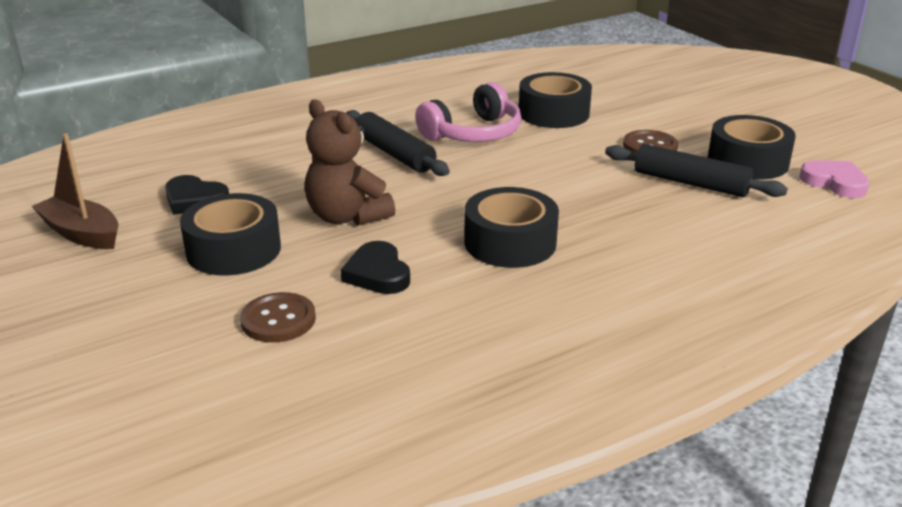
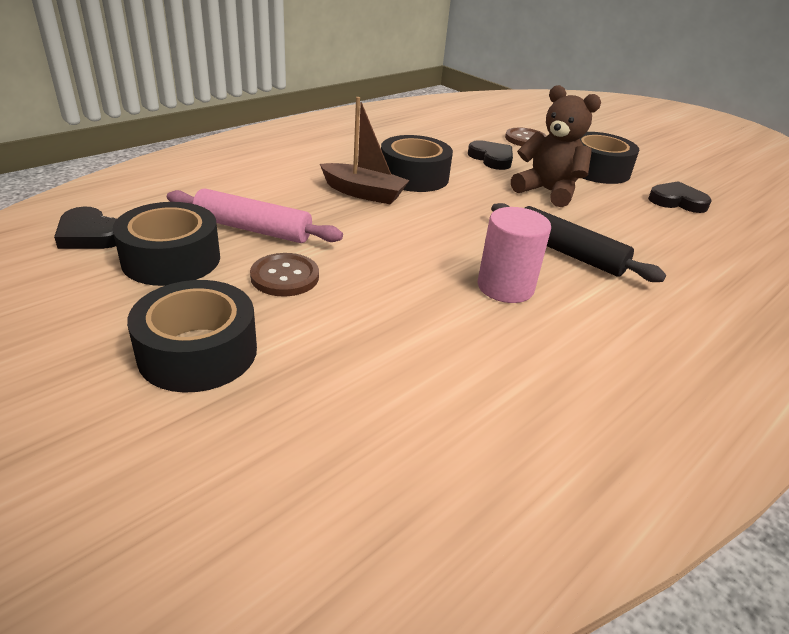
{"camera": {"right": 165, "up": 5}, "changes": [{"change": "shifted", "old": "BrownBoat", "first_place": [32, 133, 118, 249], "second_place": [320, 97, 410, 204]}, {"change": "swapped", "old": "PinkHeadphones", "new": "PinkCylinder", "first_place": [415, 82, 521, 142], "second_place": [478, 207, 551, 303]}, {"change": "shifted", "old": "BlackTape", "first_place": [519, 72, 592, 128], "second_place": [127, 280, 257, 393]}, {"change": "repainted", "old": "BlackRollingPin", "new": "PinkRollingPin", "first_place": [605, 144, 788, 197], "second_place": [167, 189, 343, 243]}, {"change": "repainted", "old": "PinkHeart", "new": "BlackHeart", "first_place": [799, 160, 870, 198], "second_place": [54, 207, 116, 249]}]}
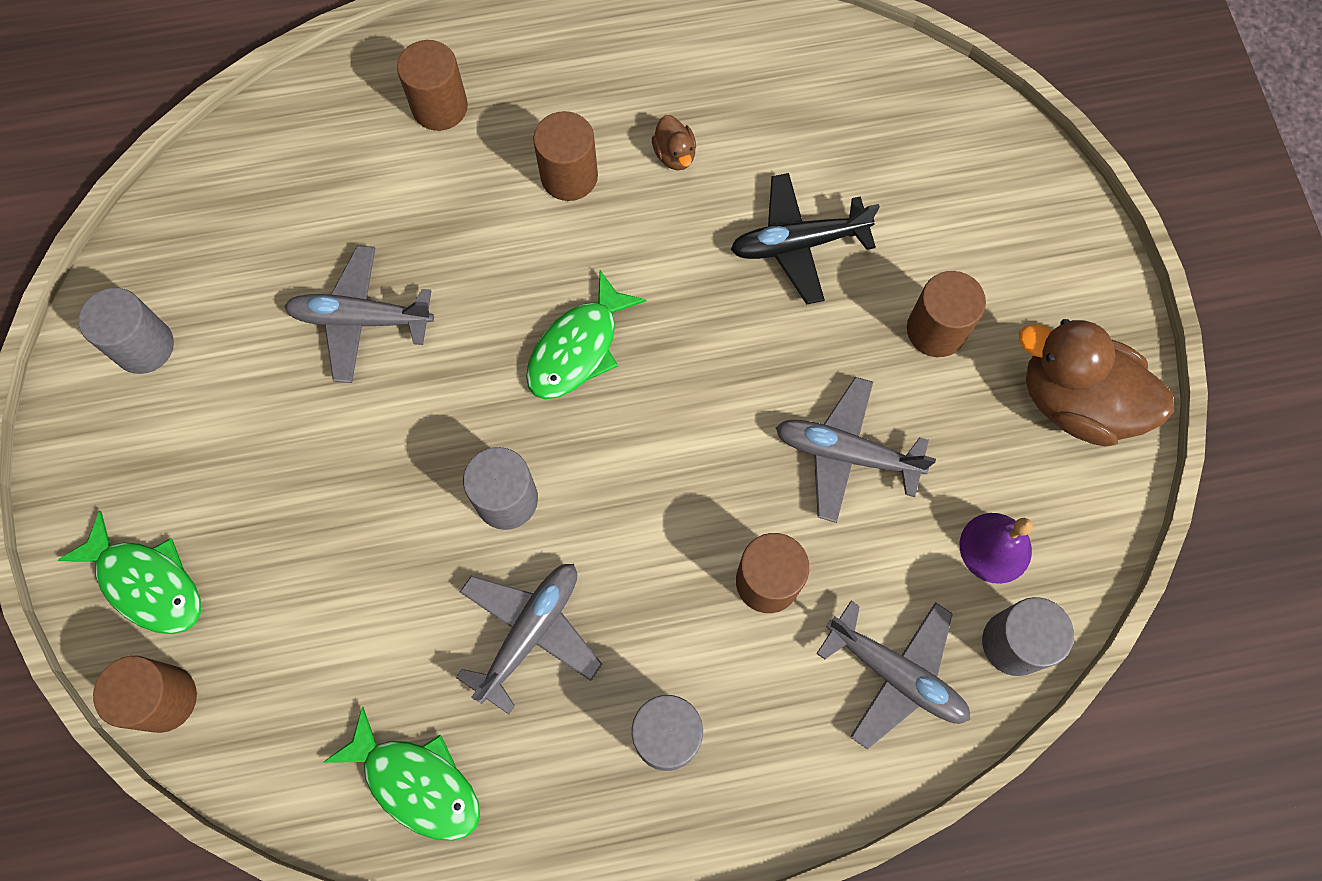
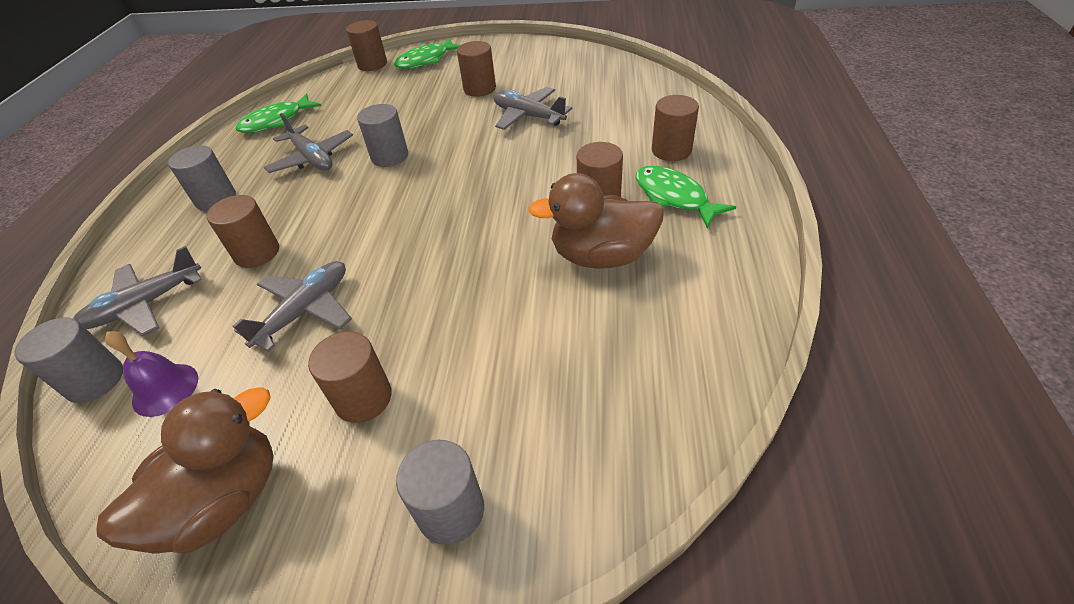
{"camera": {"right": 110, "up": -25}, "changes": [{"change": "shifted", "old": "GreyCylinder", "first_place": [79, 288, 174, 374], "second_place": [396, 440, 484, 545]}, {"change": "rotated", "old": "GreyPlane", "first_place": [284, 246, 434, 383], "second_place": [493, 87, 573, 130], "degrees": -75}, {"change": "shifted", "old": "GreenFish", "first_place": [526, 270, 646, 399], "second_place": [636, 166, 736, 228]}, {"change": "scaled", "old": "BrownDuck", "first_place": [652, 115, 696, 170], "second_place": [528, 173, 664, 268], "factor": 2.28}, {"change": "gone", "old": "BlackPlane", "first_place": [730, 173, 880, 304]}, {"change": "new", "new": "BrownCylinder", "second_place": [457, 41, 496, 97]}]}
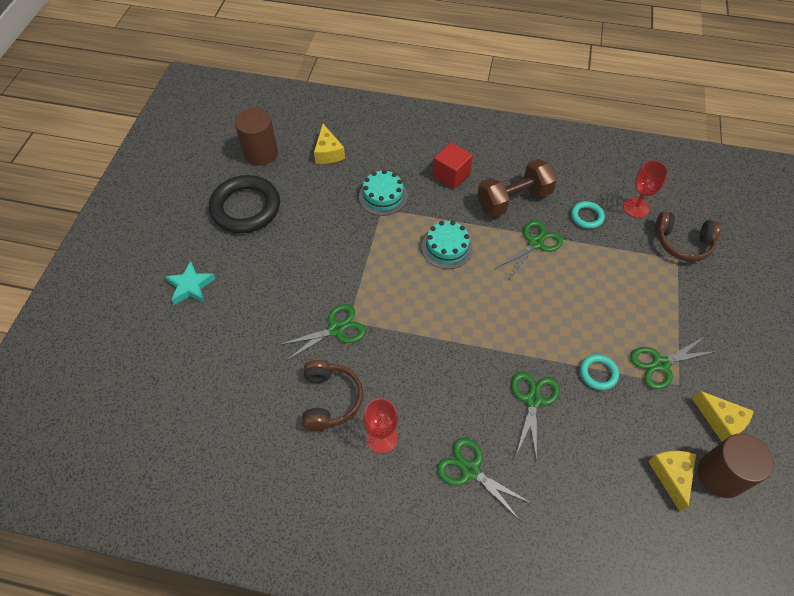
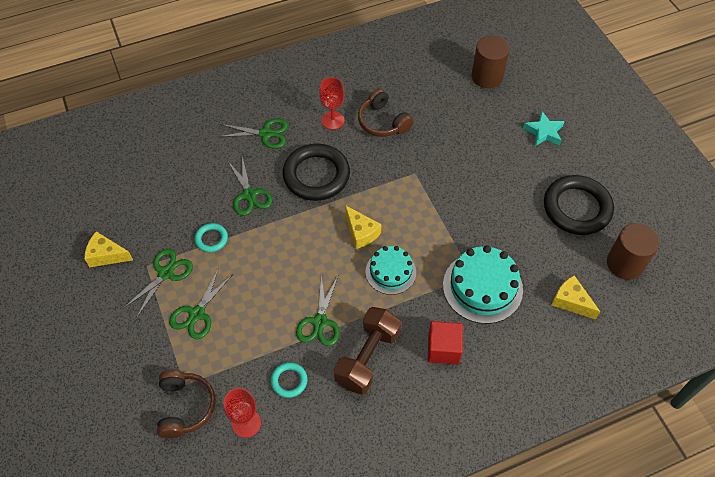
{"camera": {"right": 145, "up": 0}, "changes": [{"change": "shifted", "old": "GreenScissors", "first_place": [279, 304, 366, 361], "second_place": [169, 268, 233, 339]}, {"change": "scaled", "old": "TurquoiseCake", "first_place": [359, 170, 408, 216], "second_place": [443, 245, 523, 324], "factor": 1.55}, {"change": "shifted", "old": "YellowCheese", "first_place": [648, 451, 696, 512], "second_place": [345, 205, 381, 249]}, {"change": "rotated", "old": "BrownHeadphones", "first_place": [655, 211, 721, 262], "second_place": [157, 370, 216, 438], "degrees": 105}, {"change": "shifted", "old": "BrownCylinder", "first_place": [698, 433, 774, 498], "second_place": [471, 36, 510, 88]}, {"change": "new", "new": "BlackRing", "second_place": [283, 144, 350, 201]}]}
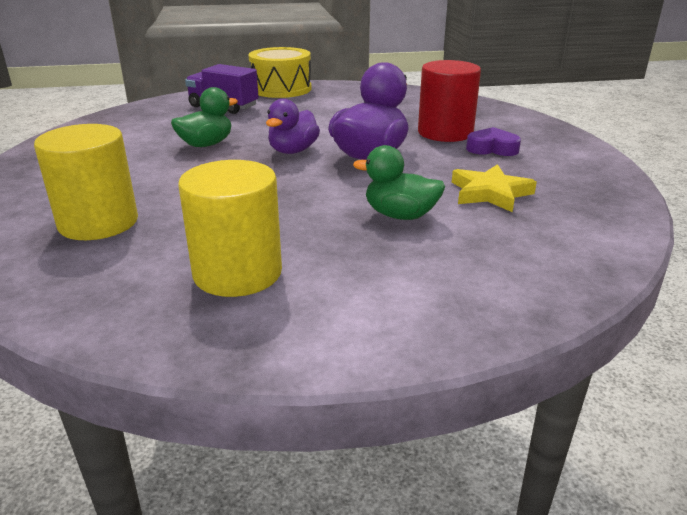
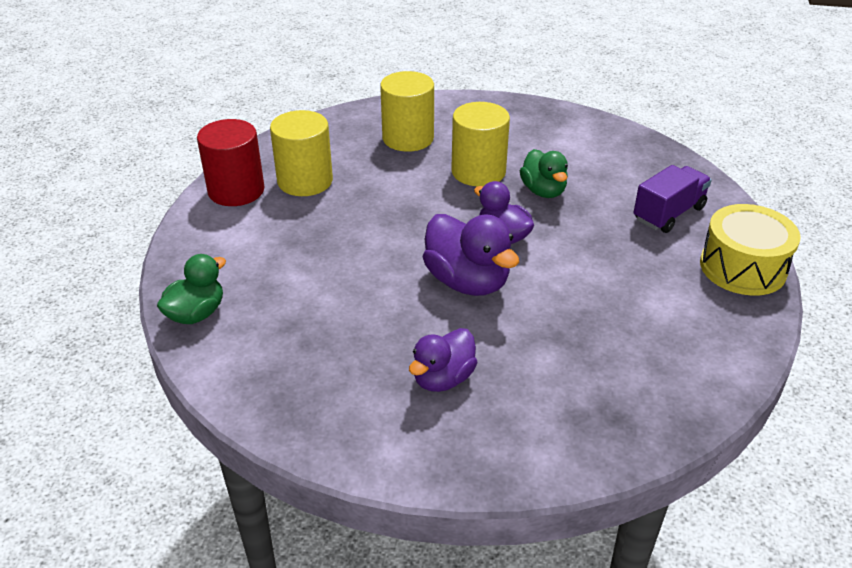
{"camera": {"right": 110, "up": 10}, "changes": [{"change": "shifted", "old": "GreenDuck", "first_place": [353, 145, 445, 220], "second_place": [157, 254, 226, 324]}, {"change": "shifted", "old": "RedCylinder", "first_place": [418, 60, 481, 142], "second_place": [197, 119, 265, 206]}, {"change": "gone", "old": "YellowStar", "first_place": [452, 164, 537, 212]}, {"change": "swapped", "old": "PurpleHeart", "new": "PurpleDuck", "first_place": [466, 127, 521, 156], "second_place": [409, 328, 478, 392]}, {"change": "new", "new": "YellowCylinder", "second_place": [451, 102, 510, 186]}]}
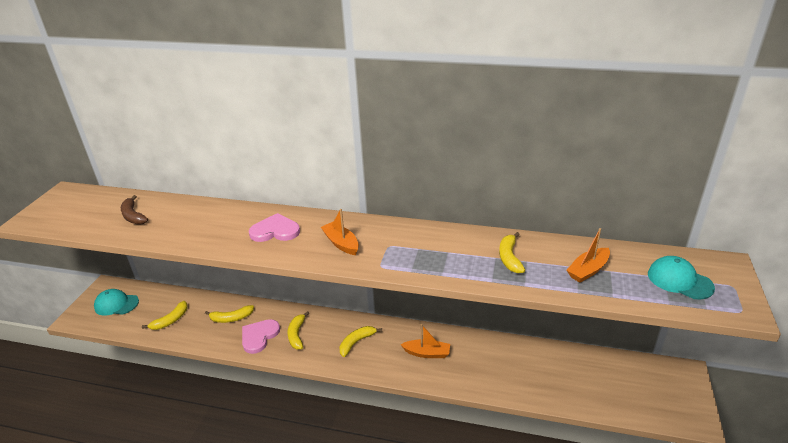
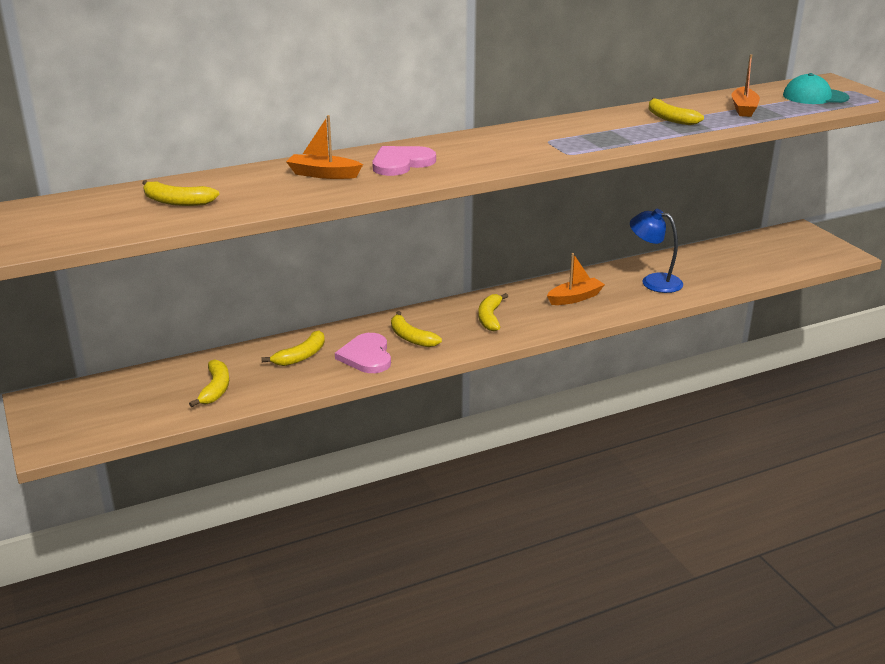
{"camera": {"right": -40, "up": -5}, "changes": [{"change": "gone", "old": "TurquoiseCap", "first_place": [94, 289, 139, 316]}, {"change": "repainted", "old": "BrownBanana", "new": "YellowBanana", "first_place": [121, 195, 148, 225], "second_place": [142, 180, 219, 206]}, {"change": "shifted", "old": "OrangeBoat", "first_place": [321, 209, 359, 255], "second_place": [286, 115, 363, 179]}, {"change": "new", "new": "BlueLamp", "second_place": [630, 209, 683, 293]}]}
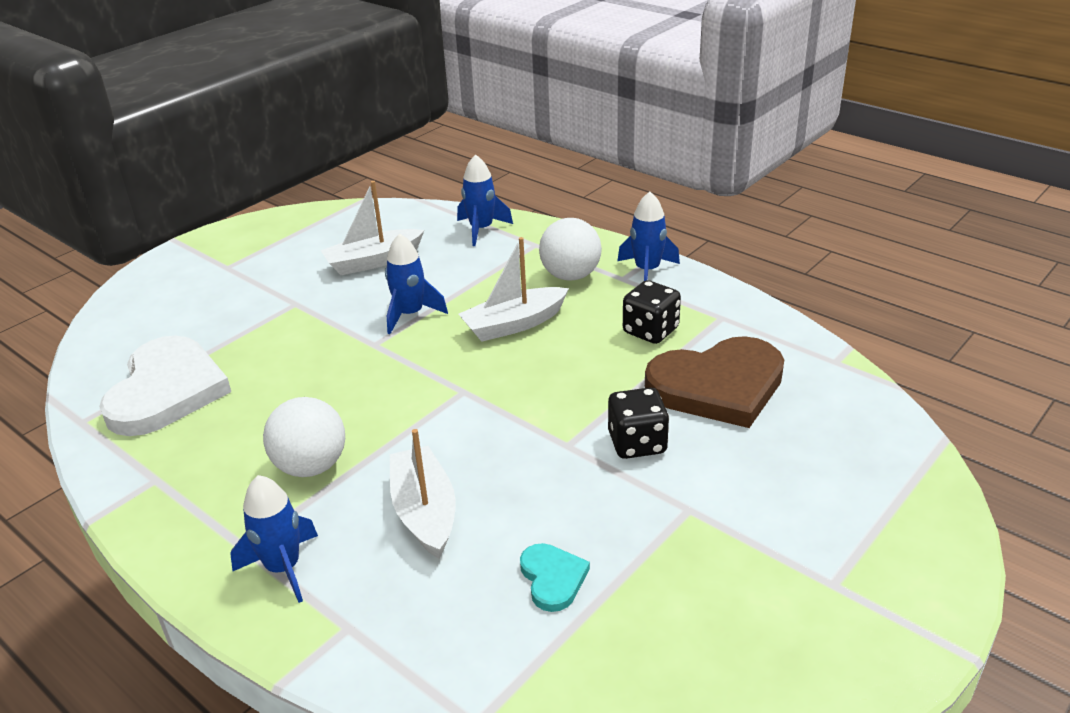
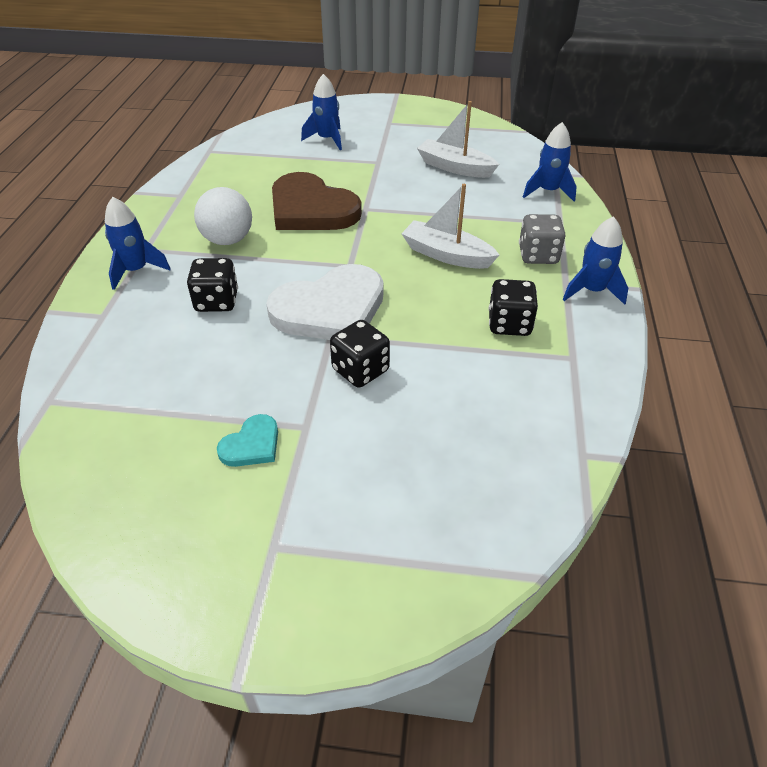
{"camera": {"right": 55, "up": 10}, "changes": [{"change": "shifted", "old": "WhiteHeart", "first_place": [99, 336, 231, 436], "second_place": [266, 264, 384, 340]}, {"change": "shifted", "old": "BlueRocket", "first_place": [385, 233, 448, 334], "second_place": [301, 74, 342, 150]}, {"change": "swapped", "old": "WhiteBoat", "new": "BlackDice", "first_place": [390, 429, 456, 559], "second_place": [187, 258, 238, 312]}, {"change": "shifted", "old": "TurquoiseHeart", "first_place": [520, 543, 590, 612], "second_place": [217, 414, 278, 467]}, {"change": "swapped", "old": "WhiteBall", "new": "GreyDice", "first_place": [539, 218, 602, 281], "second_place": [519, 214, 565, 264]}, {"change": "shifted", "old": "BrownHeart", "first_place": [645, 336, 784, 428], "second_place": [272, 172, 362, 230]}]}
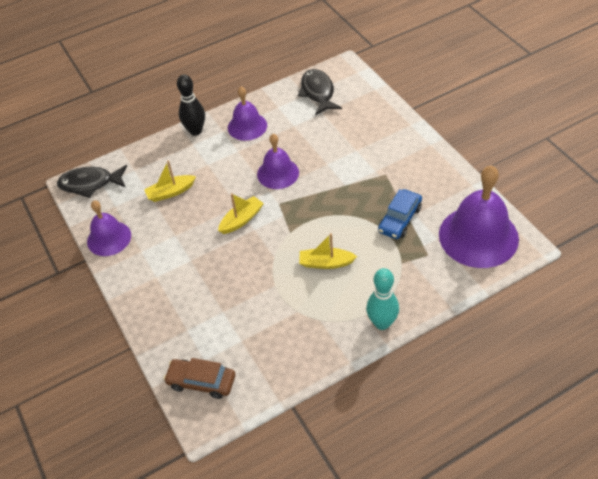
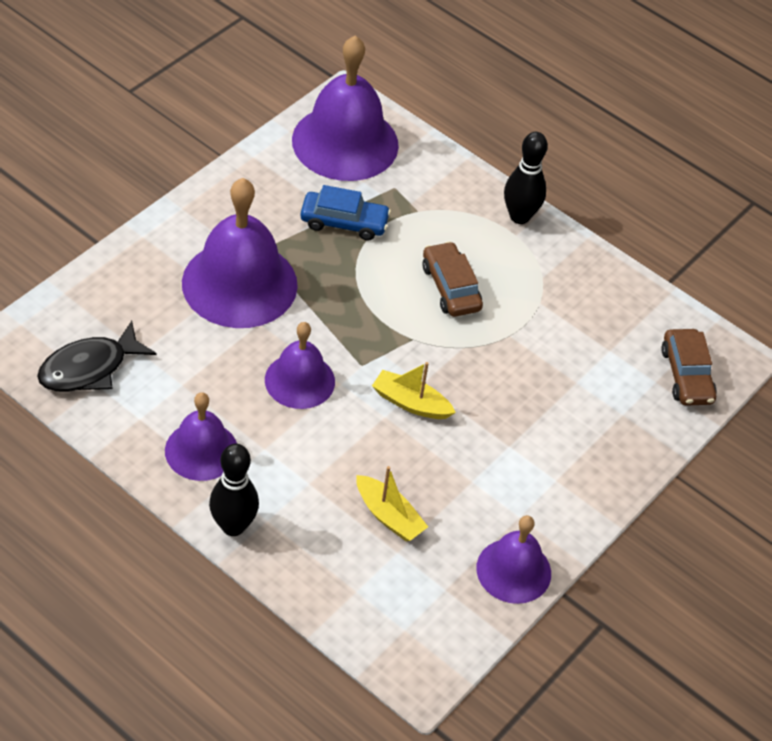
{"camera": {"right": -120, "up": 0}, "changes": [{"change": "gone", "old": "BlackFish", "first_place": [57, 165, 127, 198]}, {"change": "swapped", "old": "YellowBoat", "new": "BrownCar", "first_place": [299, 233, 358, 269], "second_place": [422, 241, 483, 317]}, {"change": "repainted", "old": "TurquoiseBowlingPin", "new": "BlackBowlingPin", "first_place": [366, 268, 399, 330], "second_place": [504, 132, 548, 224]}, {"change": "new", "new": "PurpleBell", "second_place": [182, 178, 298, 328]}]}
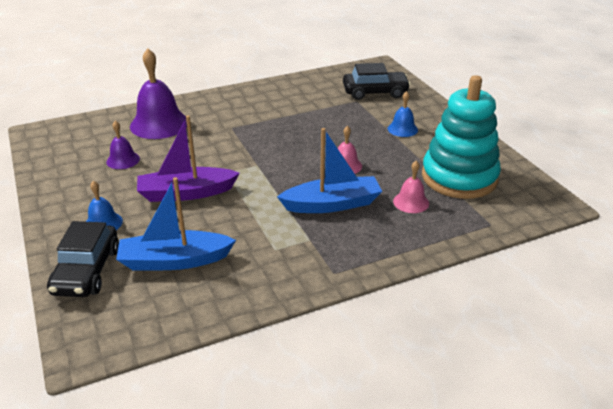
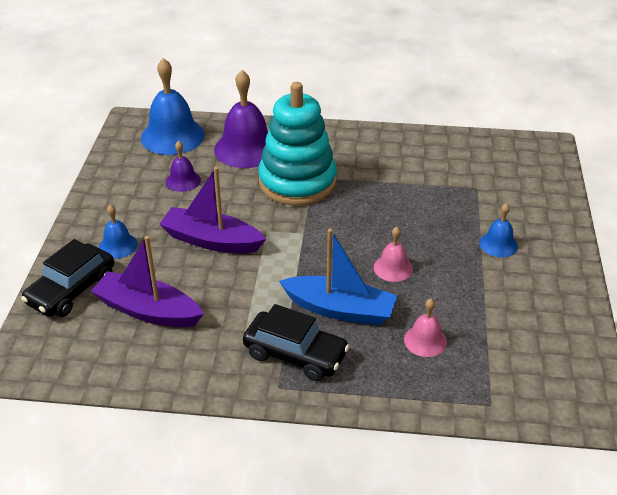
{"camera": {"right": 30, "up": 5}, "changes": [{"change": "repainted", "old": "BlueBoat", "new": "PurpleBoat", "first_place": [116, 177, 236, 270], "second_place": [91, 236, 204, 327]}, {"change": "shifted", "old": "BlackCar", "first_place": [343, 63, 411, 100], "second_place": [243, 304, 350, 381]}, {"change": "shifted", "old": "TurquoiseStackingToy", "first_place": [422, 75, 501, 199], "second_place": [258, 82, 337, 206]}, {"change": "new", "new": "BlueBell", "second_place": [141, 58, 205, 155]}]}
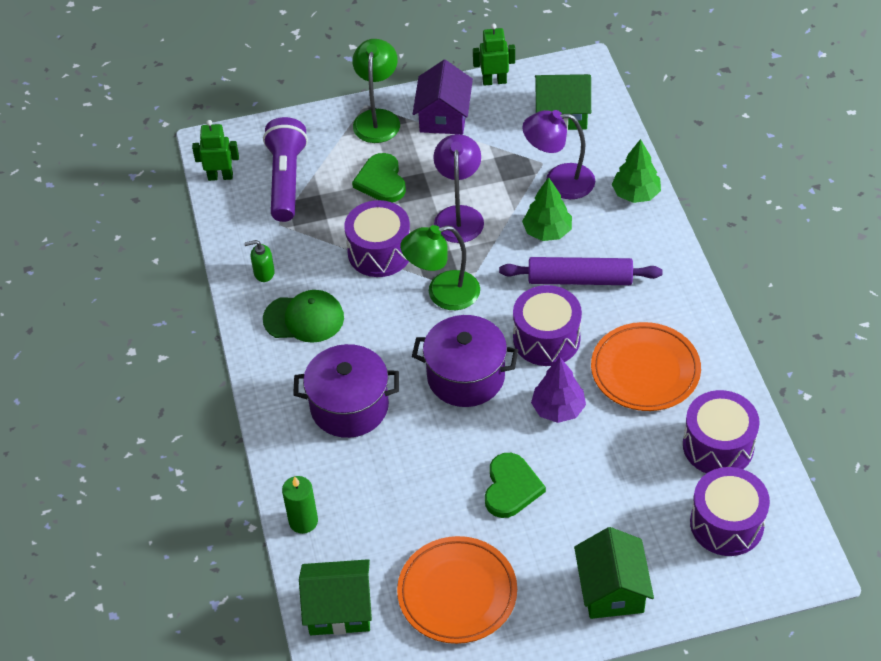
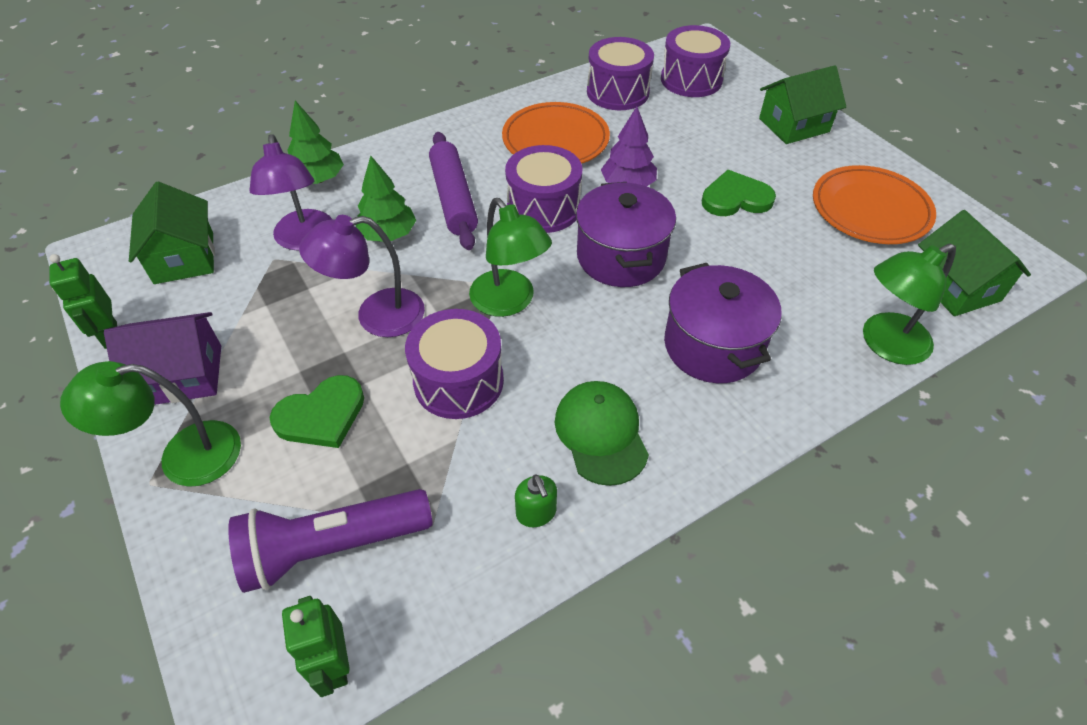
{"camera": {"right": -110, "up": 0}, "changes": [{"change": "swapped", "old": "GreenCandle", "new": "GreenLamp", "first_place": [282, 476, 318, 534], "second_place": [863, 244, 956, 365]}]}
